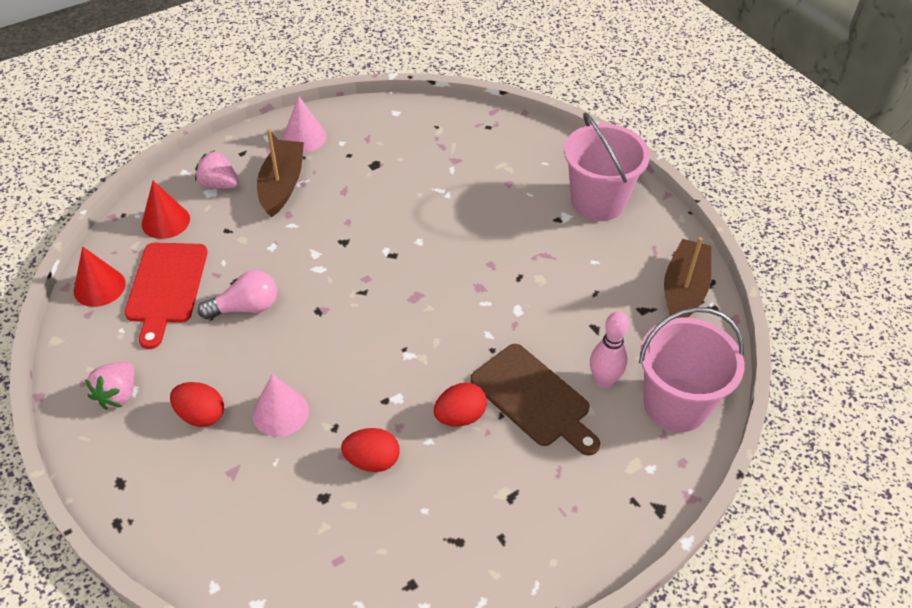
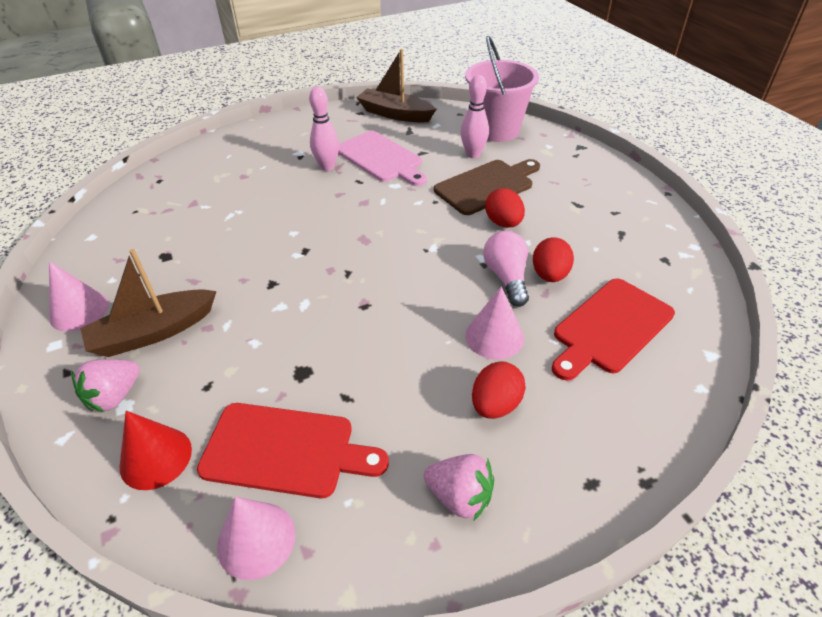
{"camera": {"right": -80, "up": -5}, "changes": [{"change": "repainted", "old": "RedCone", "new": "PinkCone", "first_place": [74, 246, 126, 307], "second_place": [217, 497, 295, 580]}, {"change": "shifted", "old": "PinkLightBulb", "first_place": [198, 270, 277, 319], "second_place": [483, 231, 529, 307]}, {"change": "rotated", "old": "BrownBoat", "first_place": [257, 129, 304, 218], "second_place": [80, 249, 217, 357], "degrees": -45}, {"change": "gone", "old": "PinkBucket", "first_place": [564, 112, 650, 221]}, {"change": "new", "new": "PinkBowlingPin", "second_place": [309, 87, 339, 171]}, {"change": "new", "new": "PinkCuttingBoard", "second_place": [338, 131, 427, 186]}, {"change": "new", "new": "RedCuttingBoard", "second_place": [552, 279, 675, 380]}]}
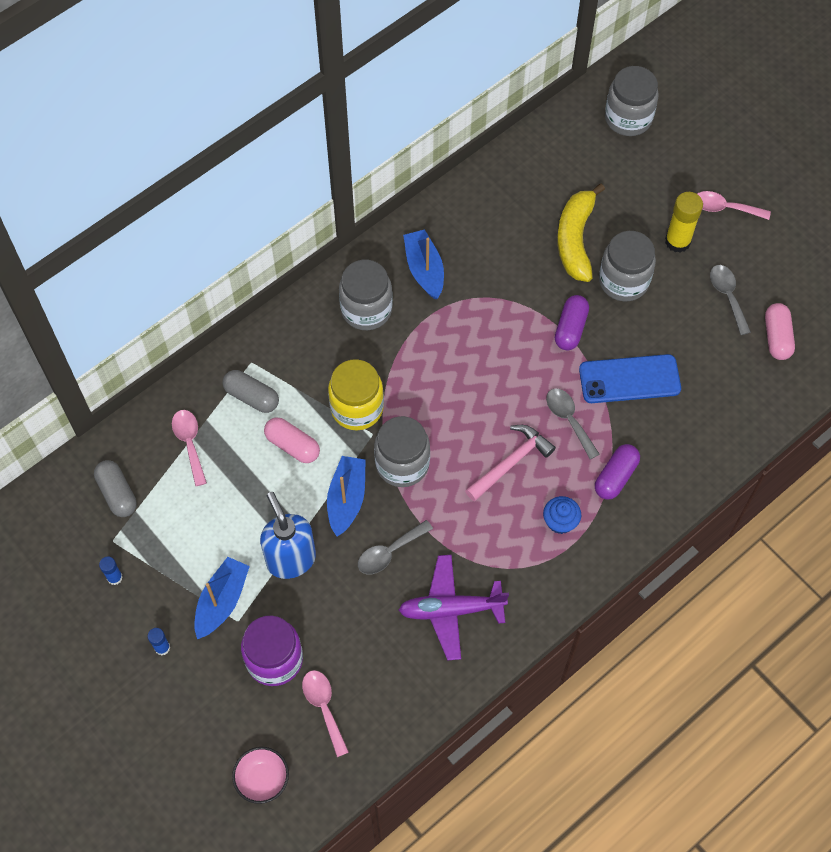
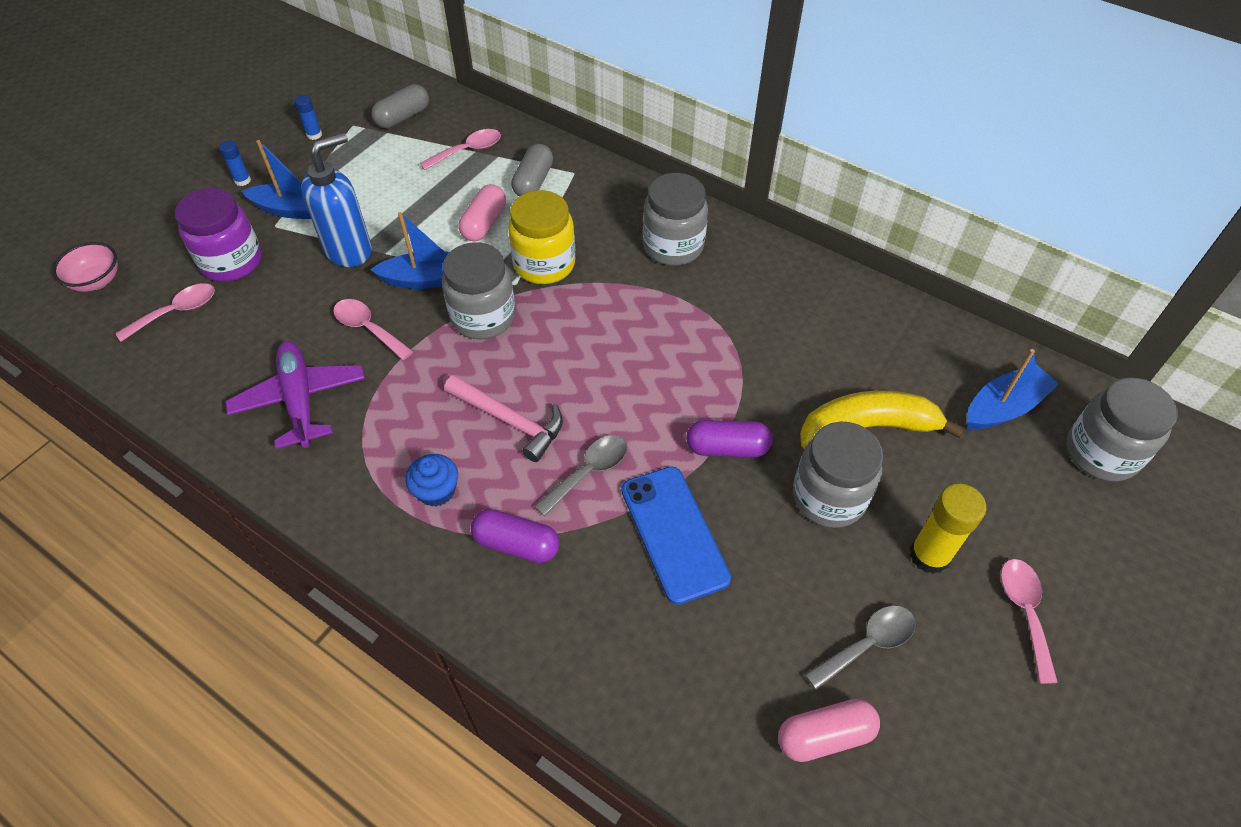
{"camera": {"right": 75, "up": -10}, "changes": [{"change": "repainted", "old": "GreySpoon", "new": "PinkSpoon", "first_place": [358, 520, 433, 574], "second_place": [333, 299, 414, 360]}, {"change": "shifted", "old": "BlueBoat", "first_place": [403, 229, 444, 299], "second_place": [967, 349, 1059, 429]}]}
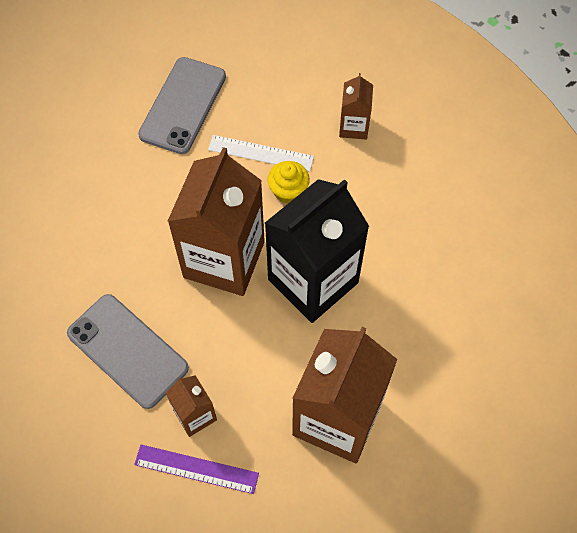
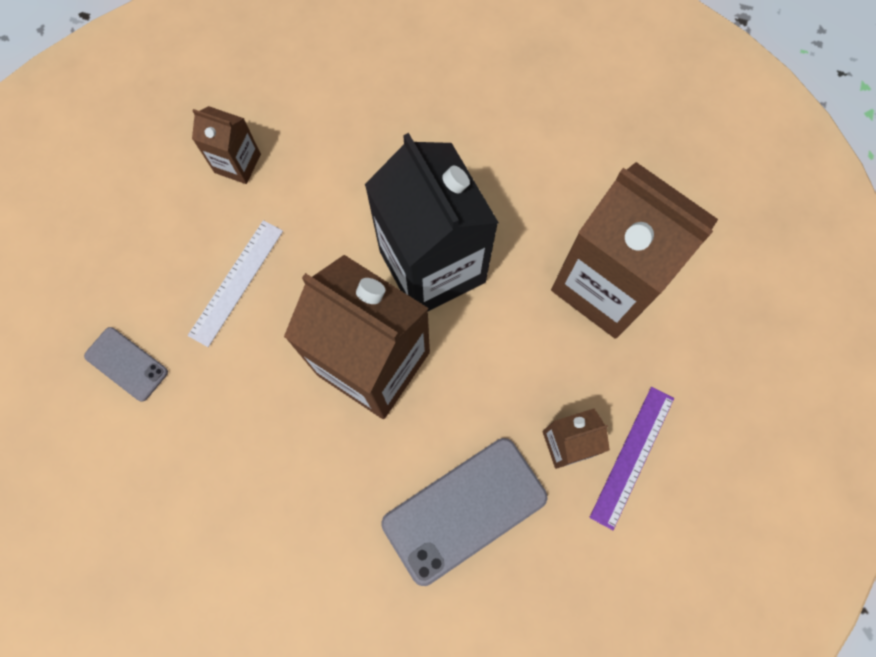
{"camera": {"right": -75, "up": 10}, "changes": [{"change": "scaled", "old": "GreyPhone", "first_place": [138, 57, 226, 154], "second_place": [84, 327, 168, 401], "factor": 0.54}, {"change": "gone", "old": "YellowCupcake", "first_place": [267, 161, 310, 204]}]}
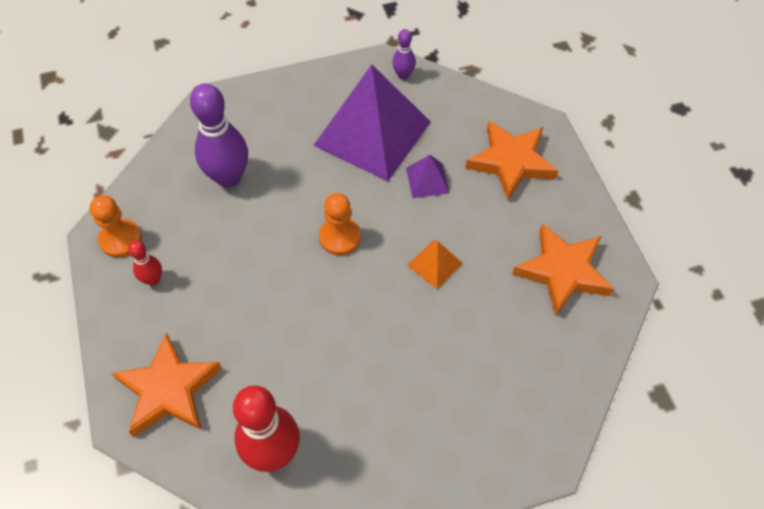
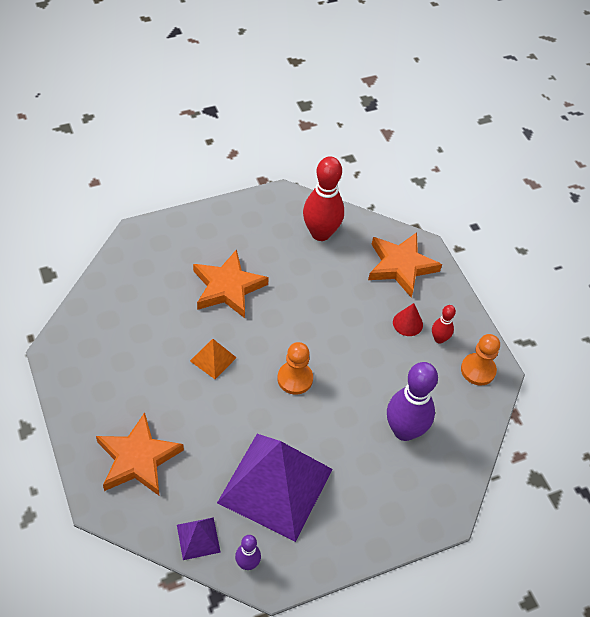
{"camera": {"right": 170, "up": -5}, "changes": [{"change": "shifted", "old": "PurplePyramid", "first_place": [406, 155, 450, 198], "second_place": [177, 517, 221, 560]}, {"change": "shifted", "old": "OrangeStar", "first_place": [512, 223, 614, 316], "second_place": [193, 249, 269, 318]}, {"change": "new", "new": "RedCone", "second_place": [393, 303, 423, 336]}]}
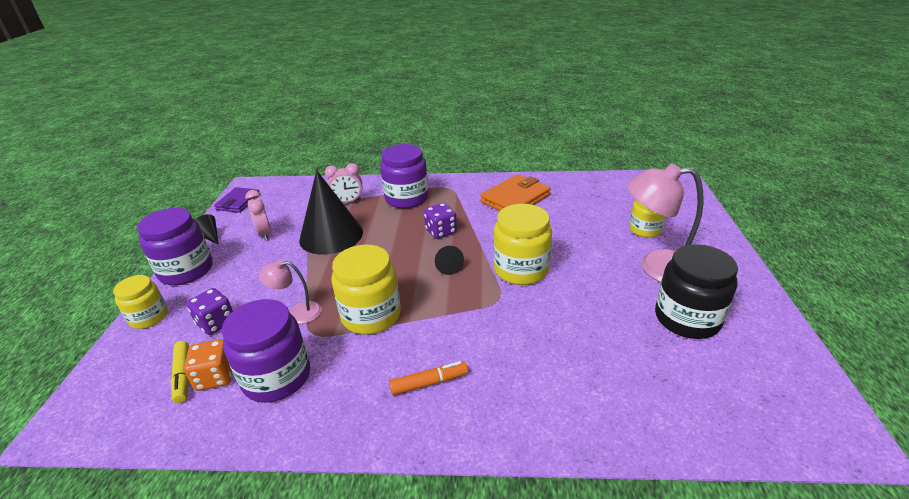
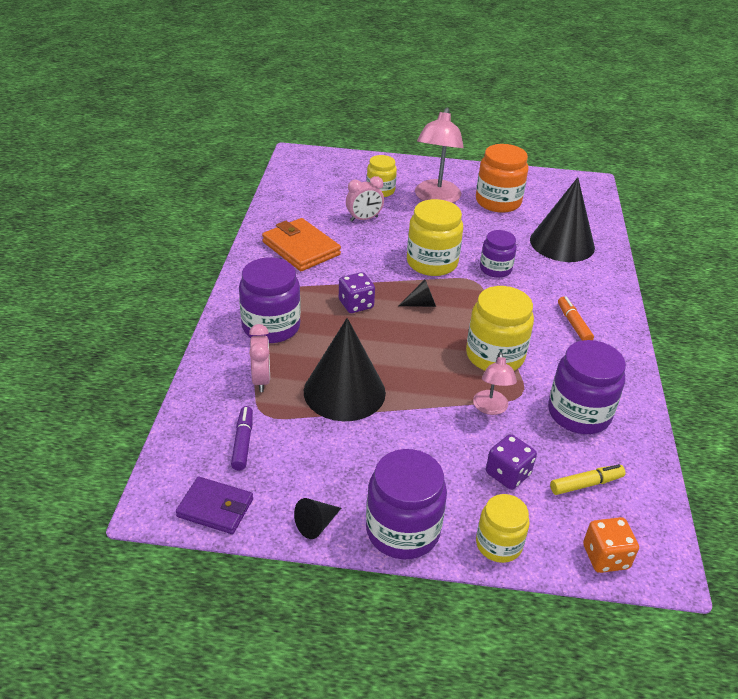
{"camera": {"right": -90, "up": 5}, "changes": [{"change": "shifted", "old": "OrangeDice", "first_place": [184, 339, 232, 391], "second_place": [583, 517, 639, 573]}, {"change": "shifted", "old": "PinkClock", "first_place": [245, 190, 271, 241], "second_place": [346, 176, 384, 222]}, {"change": "repainted", "old": "BlackJar", "new": "OrangeJar", "first_place": [655, 244, 738, 339], "second_place": [476, 144, 528, 213]}, {"change": "new", "new": "PurpleMarker", "second_place": [231, 406, 253, 471]}, {"change": "new", "new": "PurpleJar", "second_place": [480, 230, 517, 278]}, {"change": "new", "new": "BlackCone", "second_place": [530, 177, 595, 262]}]}
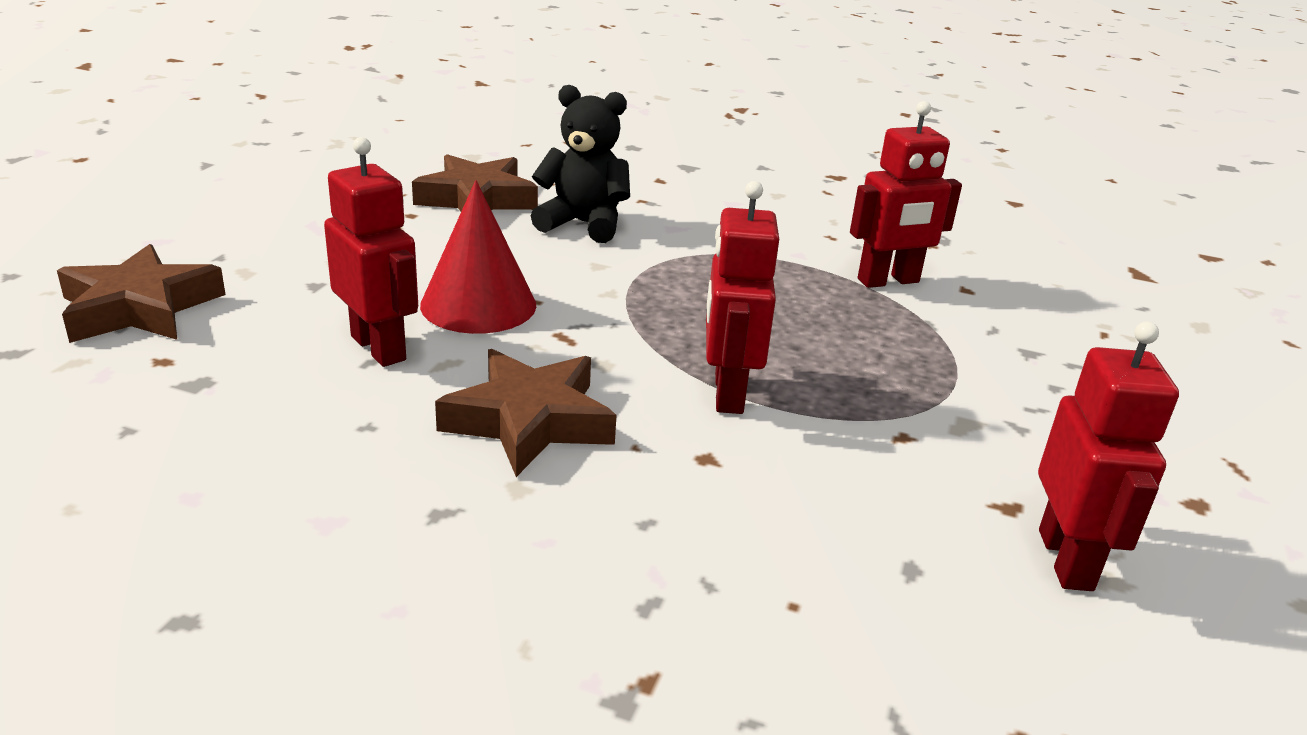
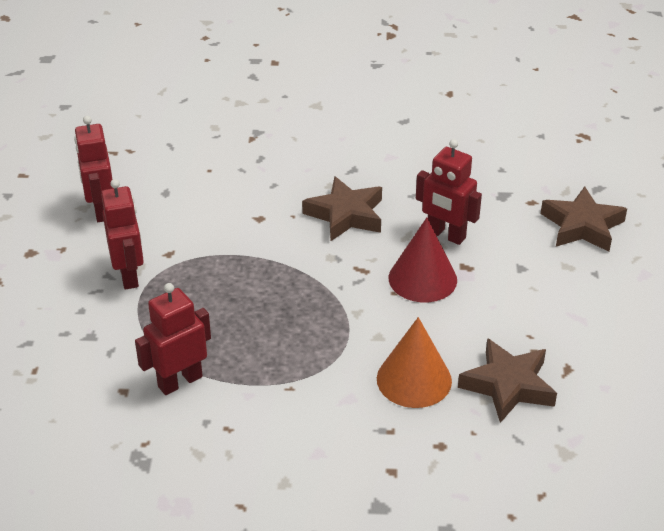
{"camera": {"right": 165, "up": 10}, "changes": [{"change": "swapped", "old": "BlackTeddyBear", "new": "OrangeCone", "first_place": [531, 85, 630, 243], "second_place": [377, 317, 452, 408]}, {"change": "shifted", "old": "RedRobot", "first_place": [706, 181, 779, 414], "second_place": [101, 179, 144, 290]}]}
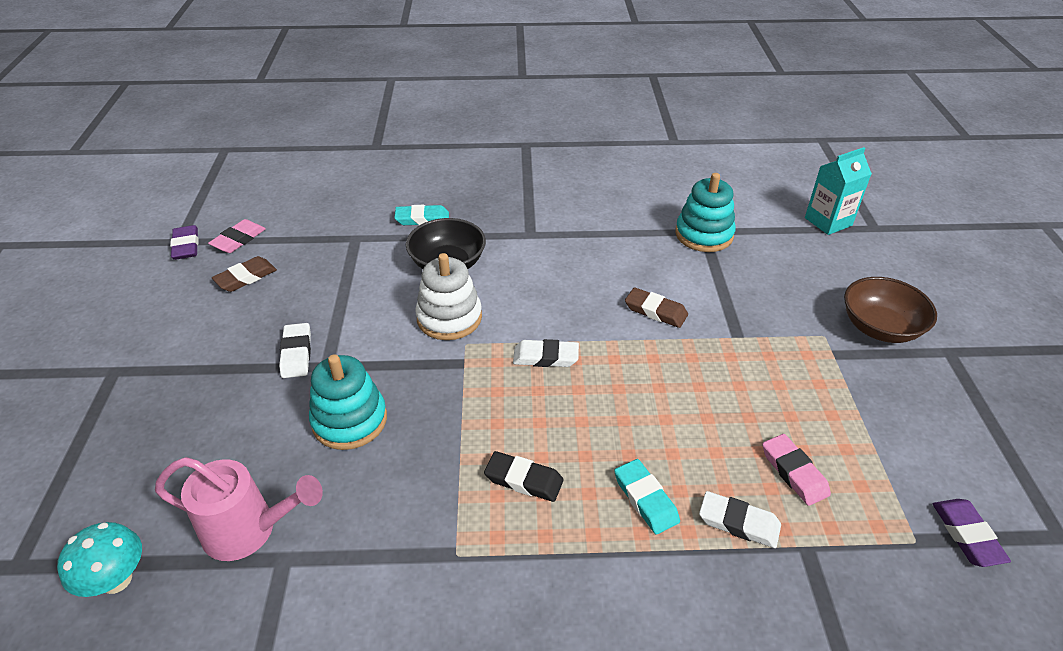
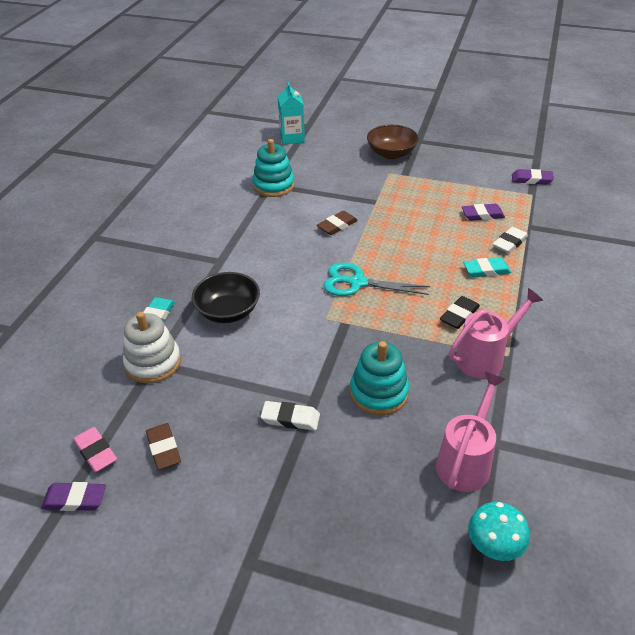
{"camera": {"right": -70, "up": 0}, "changes": [{"change": "shifted", "old": "WhiteStackingToy", "first_place": [415, 253, 482, 340], "second_place": [123, 312, 181, 383]}, {"change": "swapped", "old": "WhiteEraser", "new": "TurquoiseScissors", "first_place": [513, 339, 579, 367], "second_place": [323, 263, 430, 296]}, {"change": "repainted", "old": "PinkEraser", "new": "PurpleEraser", "first_place": [763, 434, 831, 506], "second_place": [462, 204, 505, 221]}, {"change": "new", "new": "PinkWateringCan", "second_place": [449, 288, 544, 378]}]}
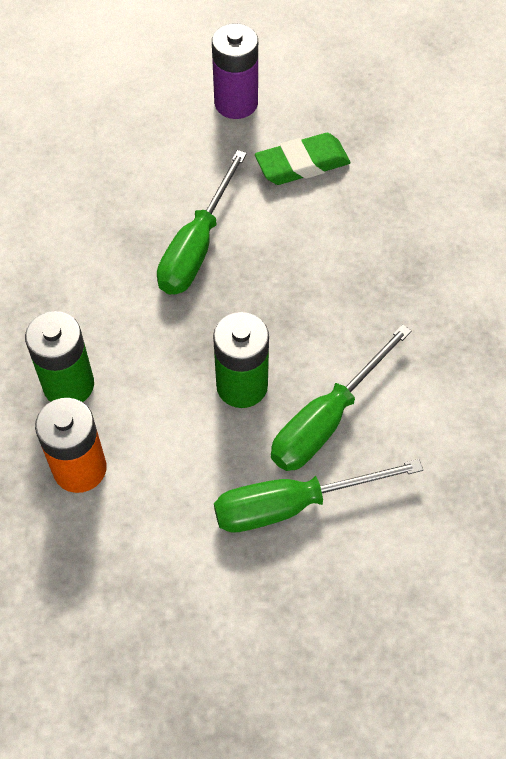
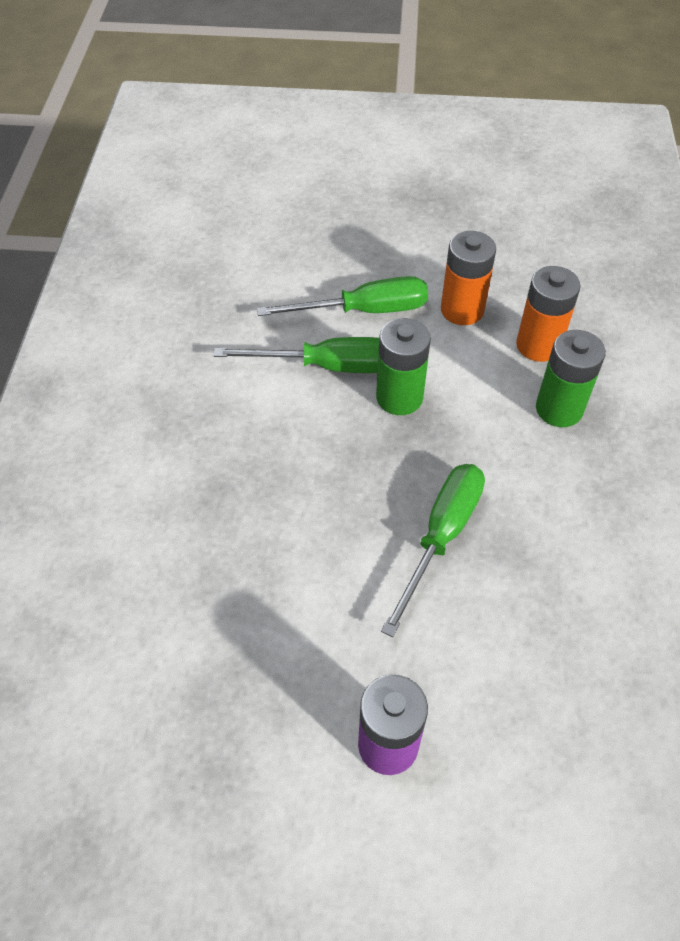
{"camera": {"right": -175, "up": -5}, "changes": [{"change": "gone", "old": "GreenEraser", "first_place": [255, 133, 351, 185]}, {"change": "rotated", "old": "GreenScrewdriver", "first_place": [271, 324, 412, 471], "second_place": [213, 337, 379, 373], "degrees": 45}, {"change": "new", "new": "OrangeBattery", "second_place": [441, 231, 496, 325]}]}
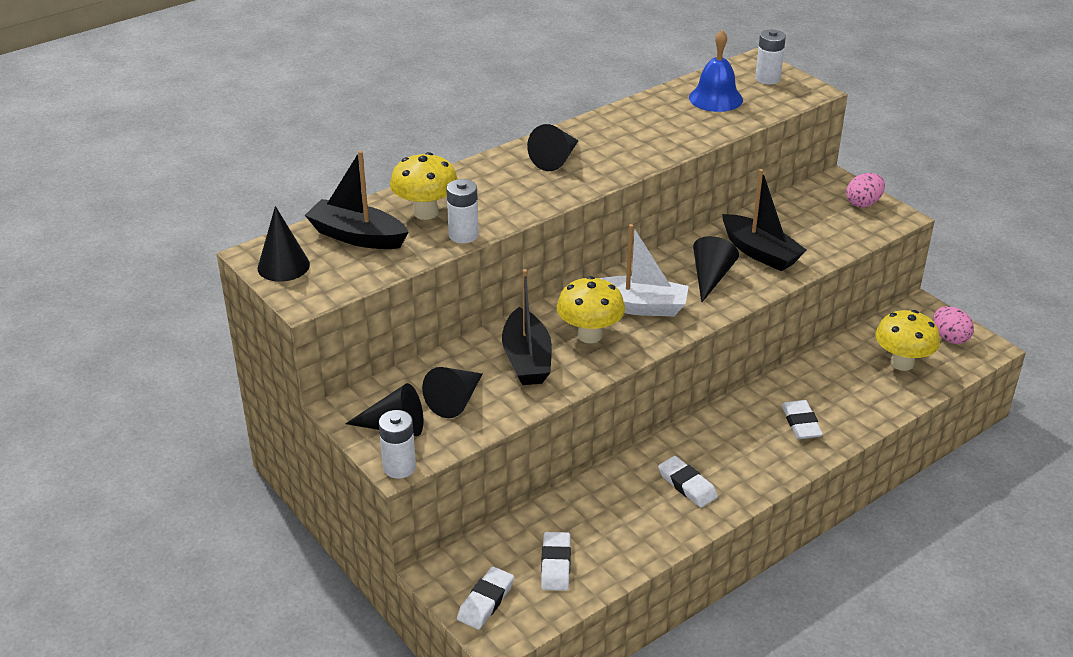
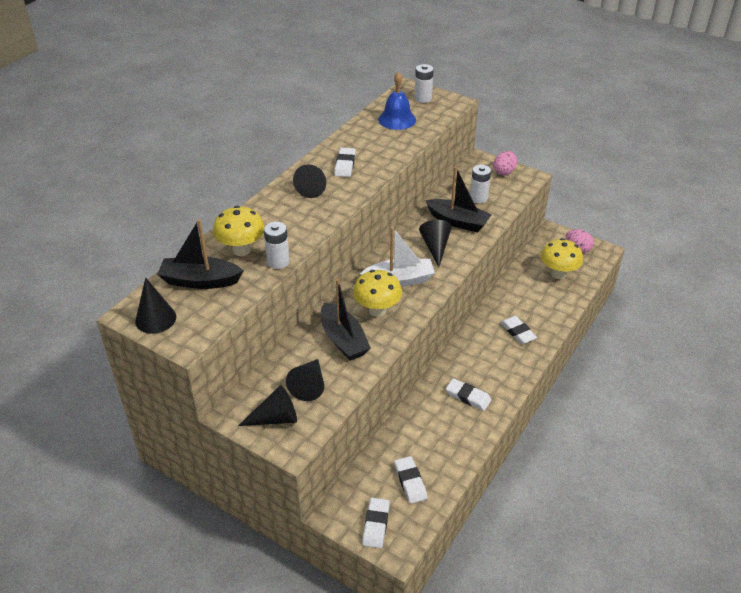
{"camera": {"right": -20, "up": 5}, "changes": [{"change": "shifted", "old": "WhiteBattery", "first_place": [379, 410, 416, 479], "second_place": [470, 165, 491, 203]}, {"change": "new", "new": "WhiteEraser", "second_place": [334, 148, 356, 177]}]}
